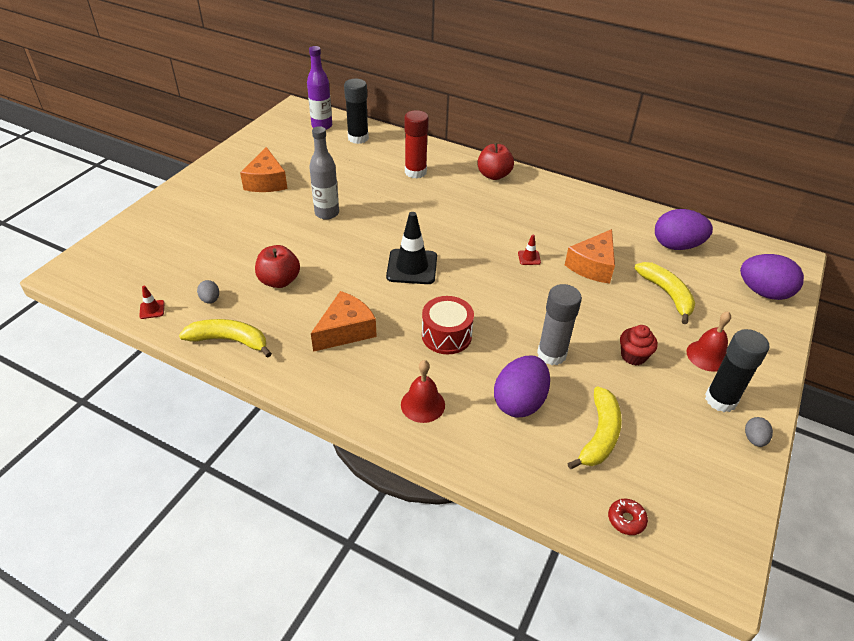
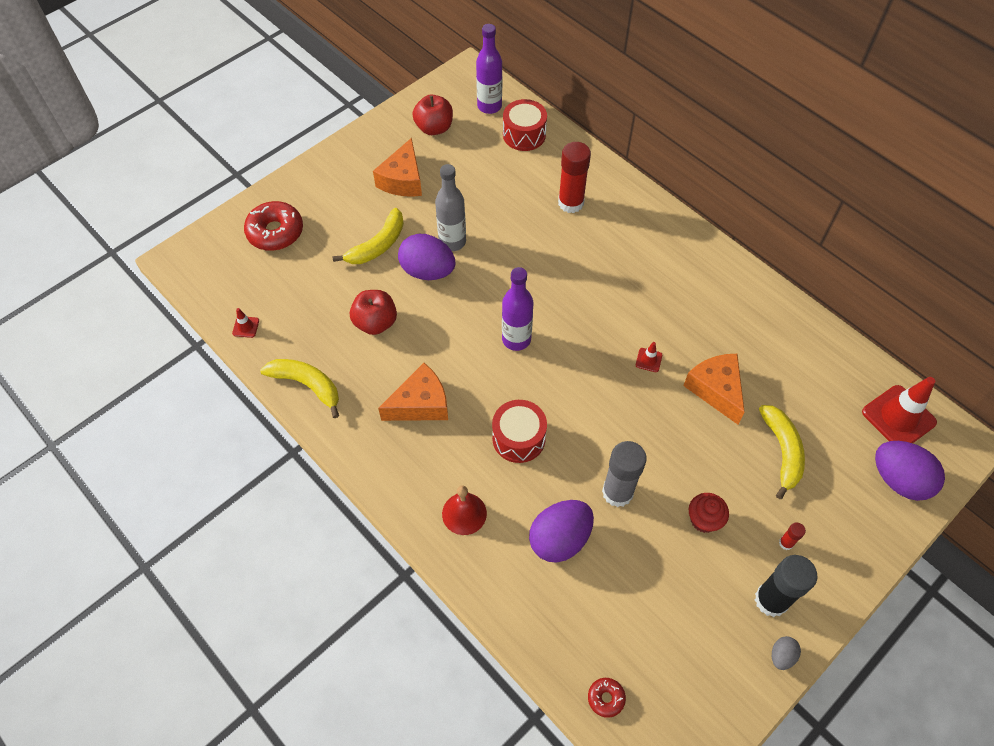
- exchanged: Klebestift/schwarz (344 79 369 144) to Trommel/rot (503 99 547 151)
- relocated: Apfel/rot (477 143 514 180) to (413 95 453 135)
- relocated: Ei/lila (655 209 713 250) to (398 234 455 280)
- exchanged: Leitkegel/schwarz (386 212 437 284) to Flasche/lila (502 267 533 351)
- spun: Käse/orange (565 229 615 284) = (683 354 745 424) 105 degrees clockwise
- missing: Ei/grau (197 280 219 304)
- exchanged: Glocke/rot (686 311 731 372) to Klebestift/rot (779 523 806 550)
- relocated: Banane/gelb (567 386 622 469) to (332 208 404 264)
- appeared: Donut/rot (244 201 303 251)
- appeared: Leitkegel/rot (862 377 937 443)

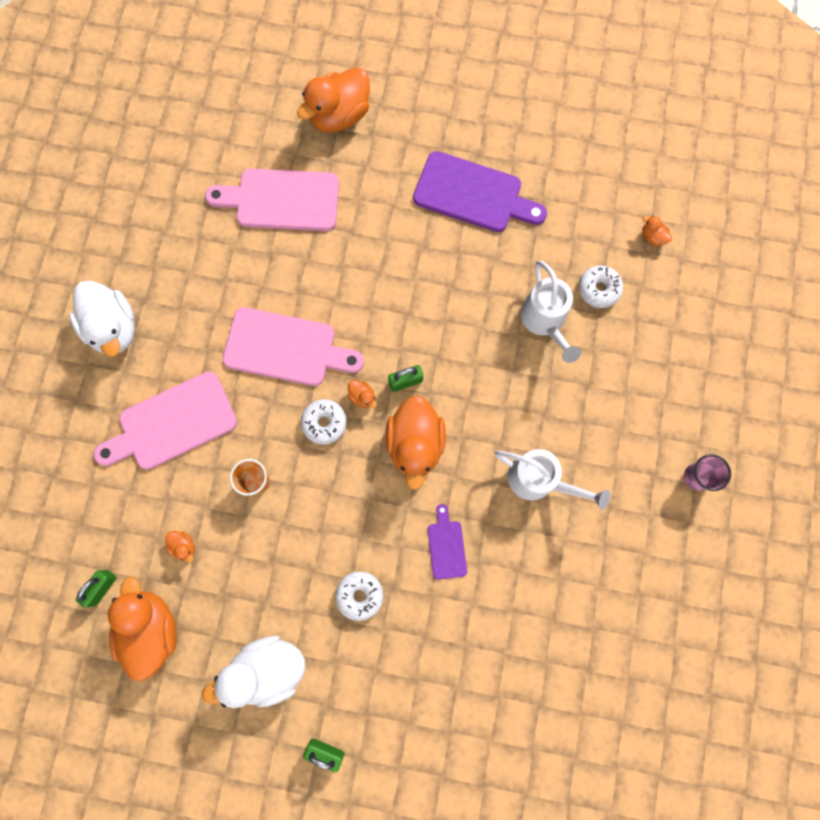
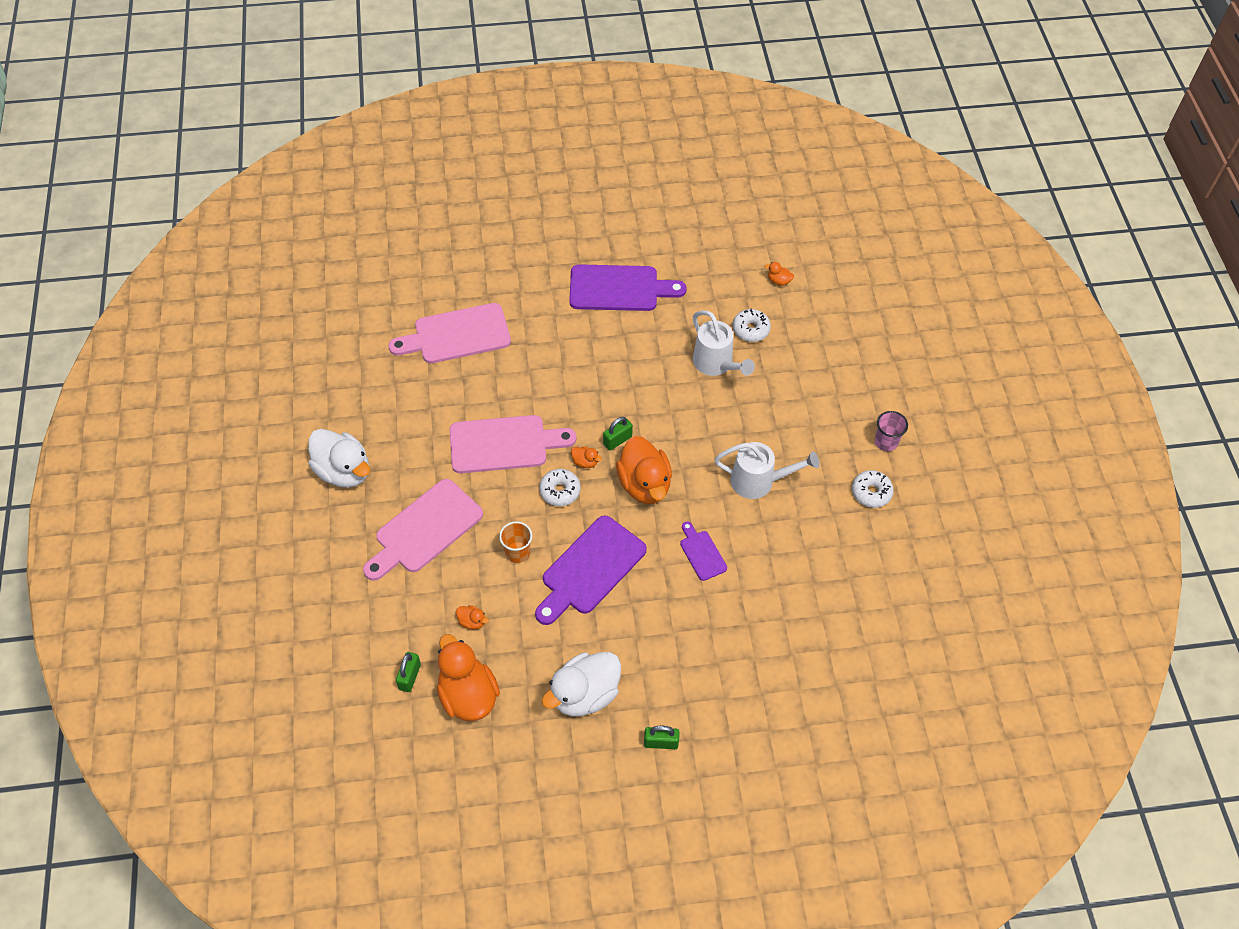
- missing: Ente/orange (297 67 370 133)
- relocated: Donut/weiß (335 571 383 621) to (852 470 894 508)
- appeared: Schneidebrett/lila (535 515 647 625)

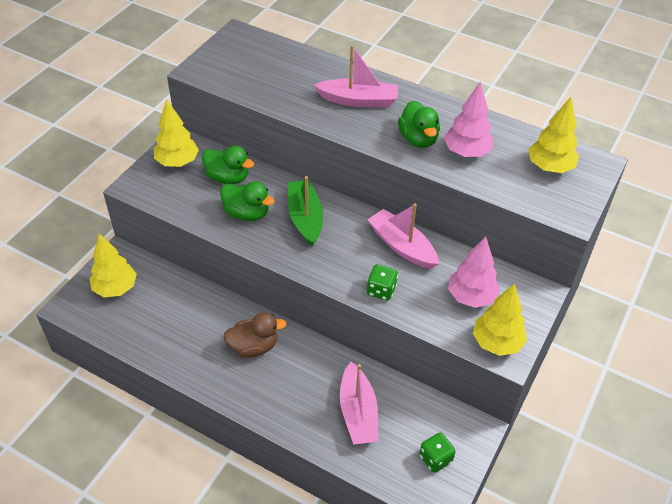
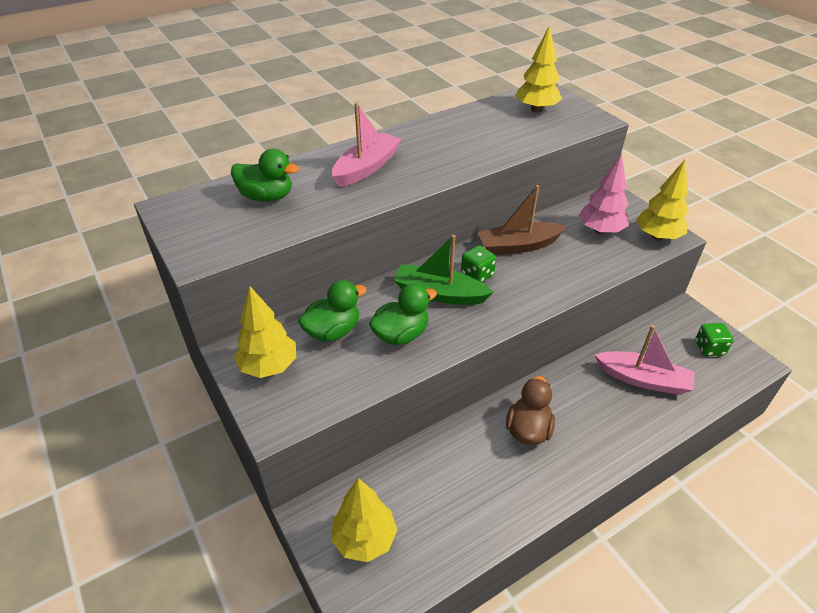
- missing: Baum/rosa (444 82 493 157)
- relocated: Ente/grün (398 101 440 148) to (231 149 299 202)
- colour: Boot/rosa (367 203 439 269) to Boot/braun (477 185 567 255)
- relocated: Spielwürfel/grün (367 264 398 301) to (461 245 496 282)

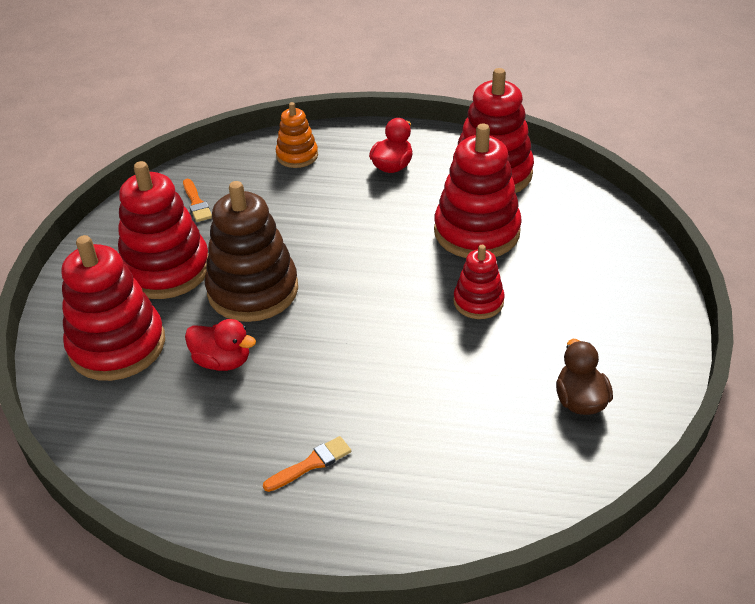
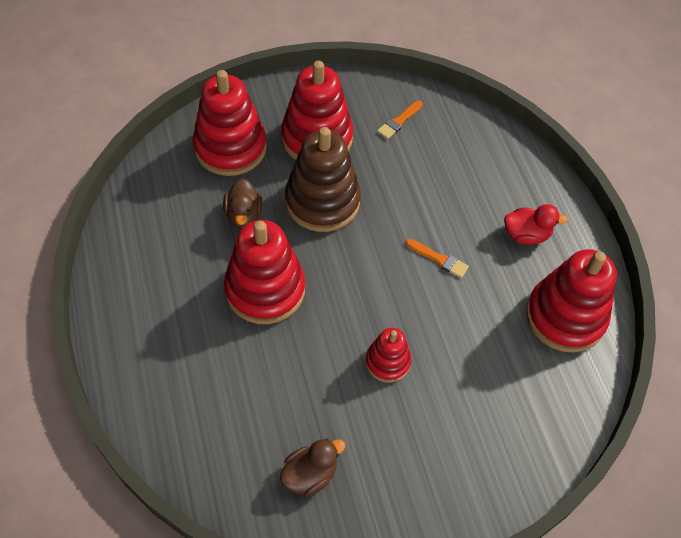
- missing: Stapelspielzeug/orange (276 102 318 168)
- relocated: Stapelspielzeug/rot (434 124 522 258) to (224 220 305 324)
- colour: Ente/rot (185 319 256 371) to Ente/braun (223 178 262 229)
- relocated: Pinsel/orange (263 436 351 492) to (406 239 469 278)

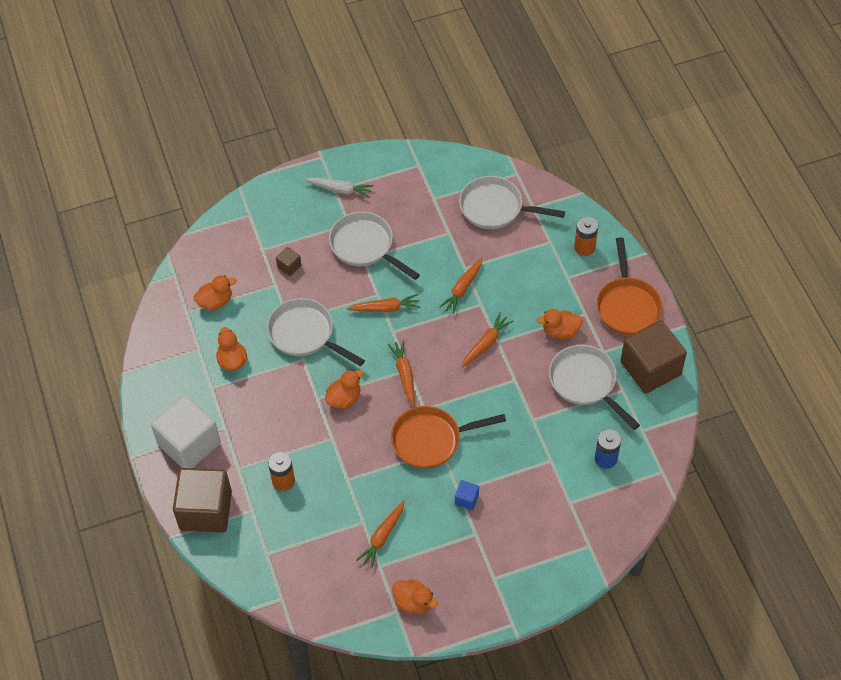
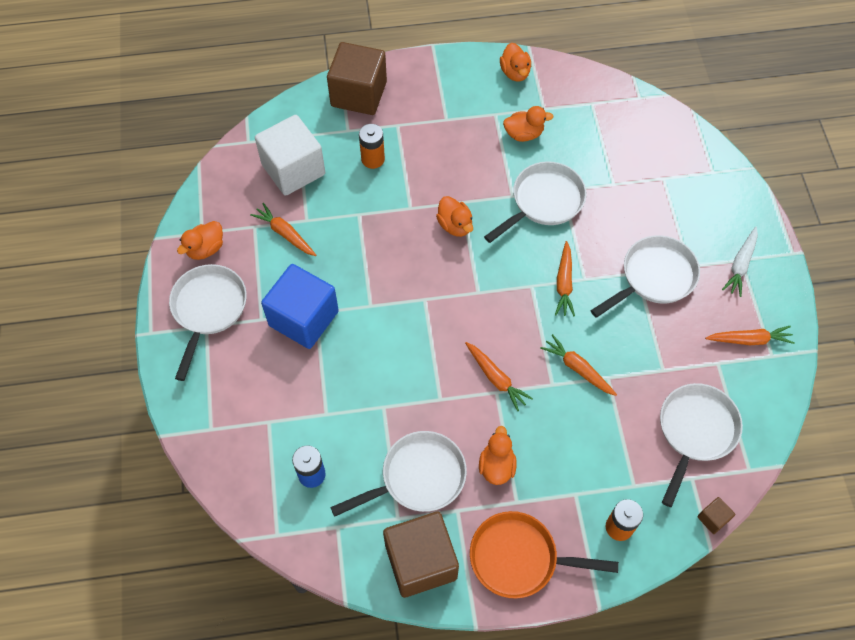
- relocated: Kubus/braun (276 247 302 276) to (697 497 735 534)
- relocated: Ente/orange (194 275 236 311) to (500 43 531 81)
- relocated: Karotte/orange (387 340 415 405) to (705 326 795 345)
- relocated: Kubus/weiß (151 395 221 468) to (255 115 325 196)
- missing: Pfanne/orange (391 406 506 469)
- size: Kubus/blau (455 480 479 510) = (261 264 339 349) x2.44
- appeared: Pfanne/weiß (169 264 247 381)

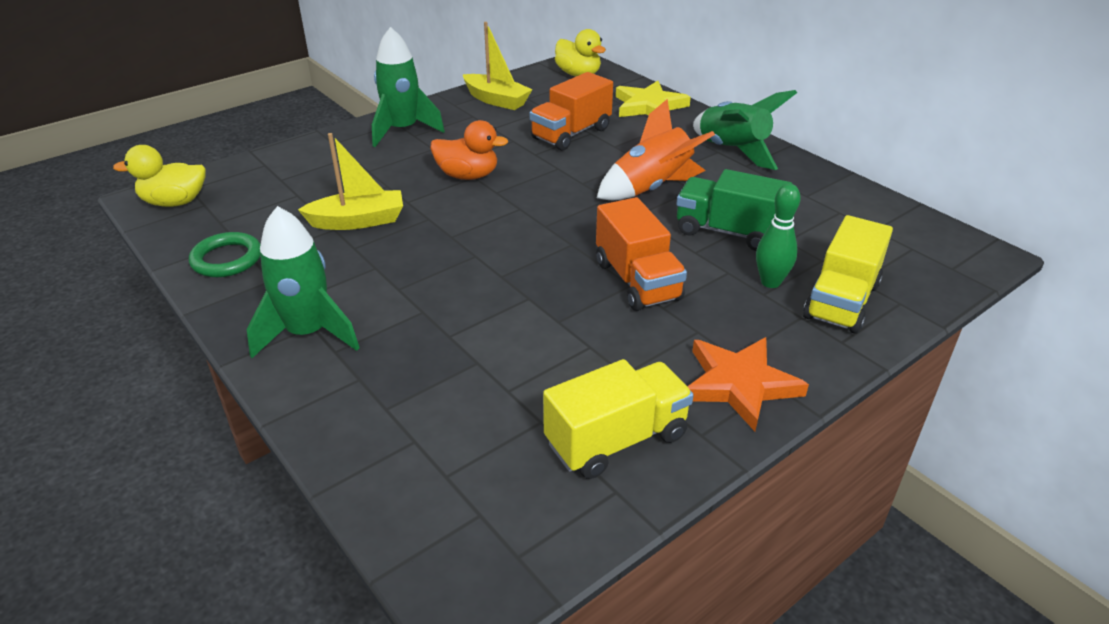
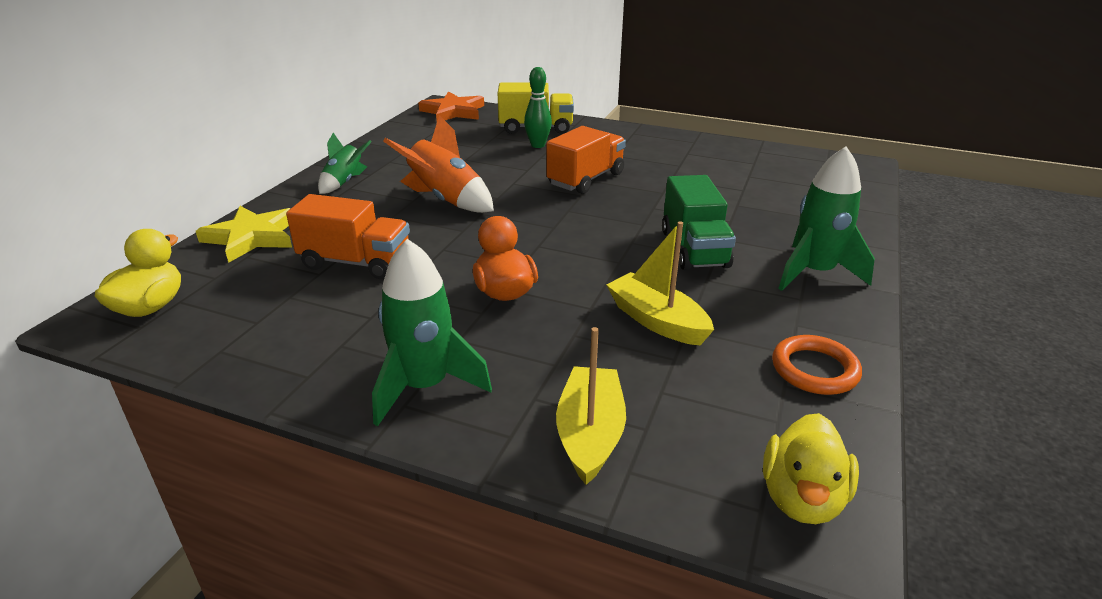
- relocated: Boot/gelb (463 22 533 110) to (556 327 626 485)
- size: Rakete/grün (693 90 797 170) = (318 133 372 194) x0.63
- spun: Ente/gelb (113 145 205 207) = (763 413 859 524) 60 degrees clockwise
- relocated: Lastwagen/grün (676 169 792 251) to (662 175 736 270)
- colour: Ring/grün (189 232 261 277) to Ring/orange (772 335 862 395)
- relocated: Stern/orange (687 337 809 431) to (418 91 484 121)
- missing: Lastwagen/gelb (543 359 693 479)

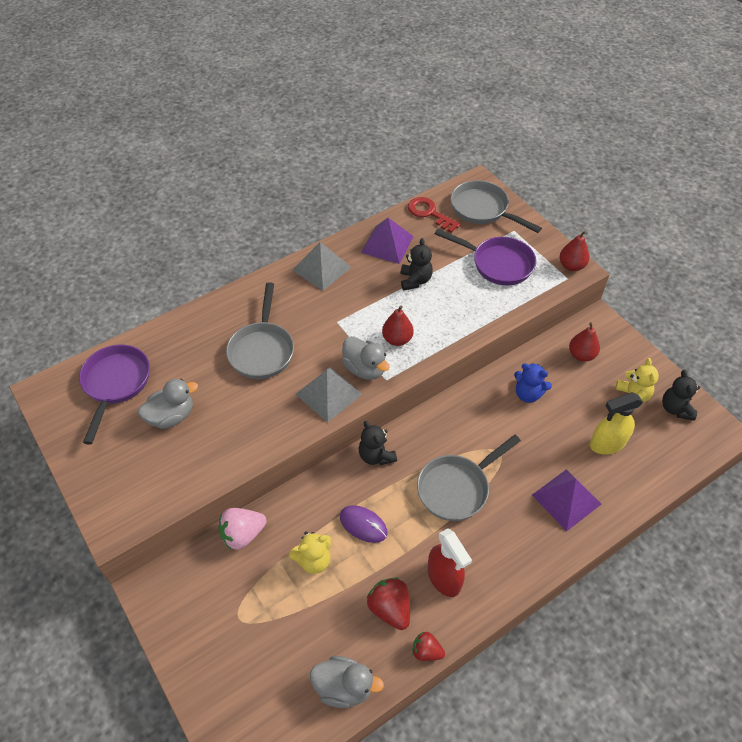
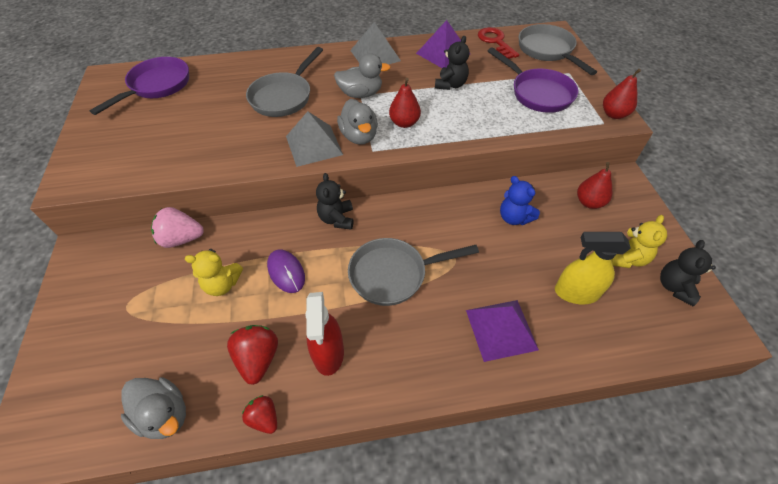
- relocated: Ente/grau (138 379 198 429) to (334 53 390 98)

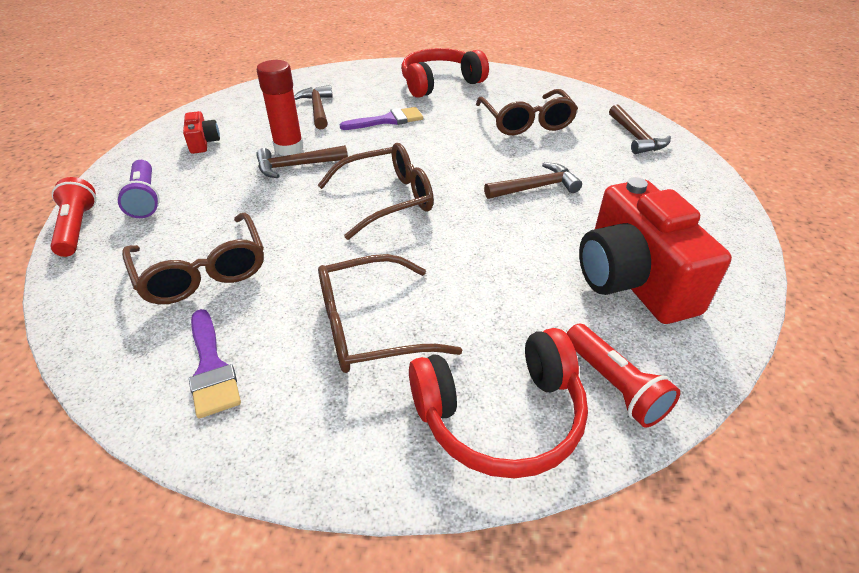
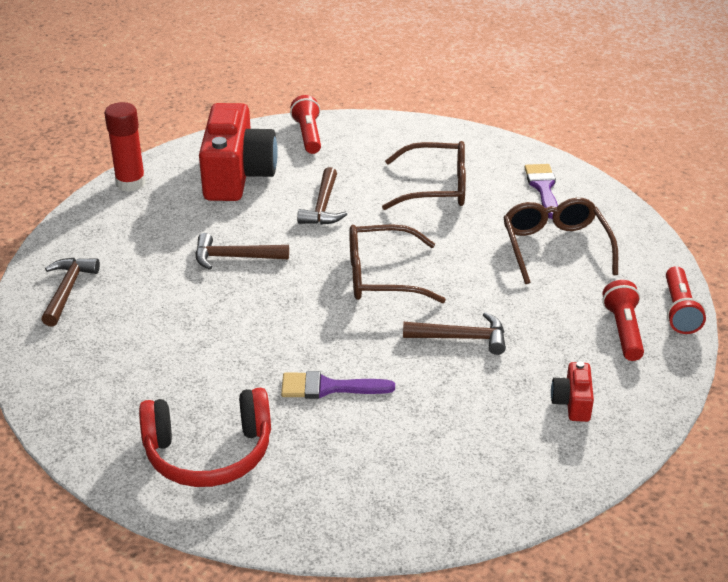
- relocated: Klebestift/rot (257 60 304 156) to (104 102 146 192)
- relocated: Hammer/braun (294 85 333 129) to (297 167 347 225)
- missing: Brille/braun (476 89 578 135)
- colour: Taschenlampe/lila (117 160 160 218) to Taschenlampe/rot (602 280 644 361)
- missing: Kopfhörer/rot (409 328 588 478)

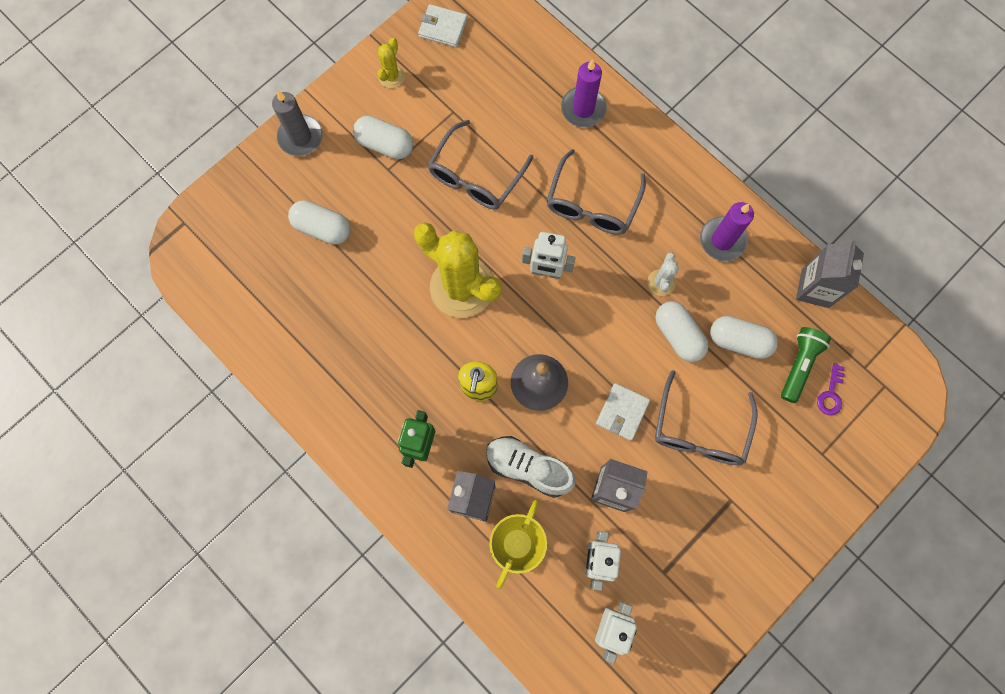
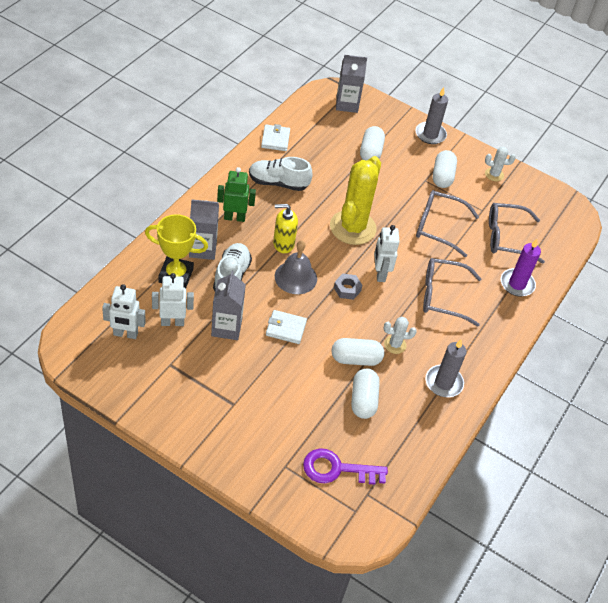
- relocated: Geldbörse/weiß (418 4 468 47) to (261 124 290 151)
- colour: Kaktus/gelb (377 38 405 88) to Kaktus/weiß (485 146 516 182)
- colour: Kerze/lila (700 202 754 261) to Kerze/grau (425 339 467 397)
- relocated: Getränkekarton/grau (796 240 864 308) to (336 55 367 113)
- spun: Kapsel/weiß (655 301 709 362) = (332 338 384 366) 45 degrees clockwise
- missing: Taschenlampe/grün (781 327 831 403)
- size: Schlüssel/lila (817 363 845 415) = (303 448 388 485) x1.85
- relocated: Brille/grau (655 370 757 465) to (489 203 545 264)
- appeared: Schuh/weiß (249 157 313 191)
- appeared: Sechskantmutter/grau (334 273 363 300)

